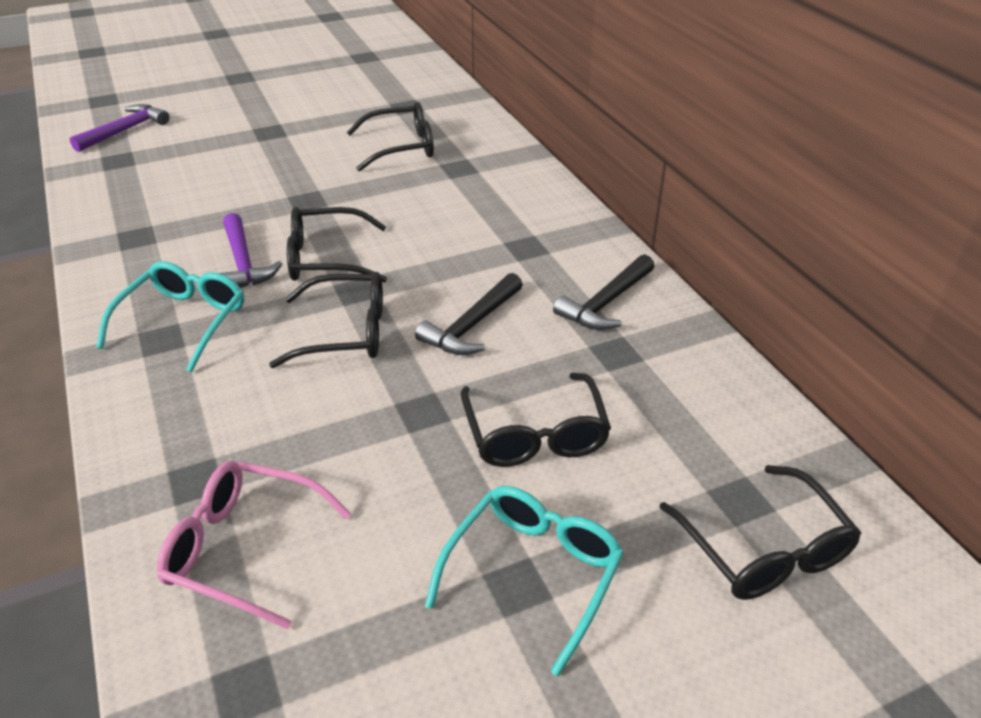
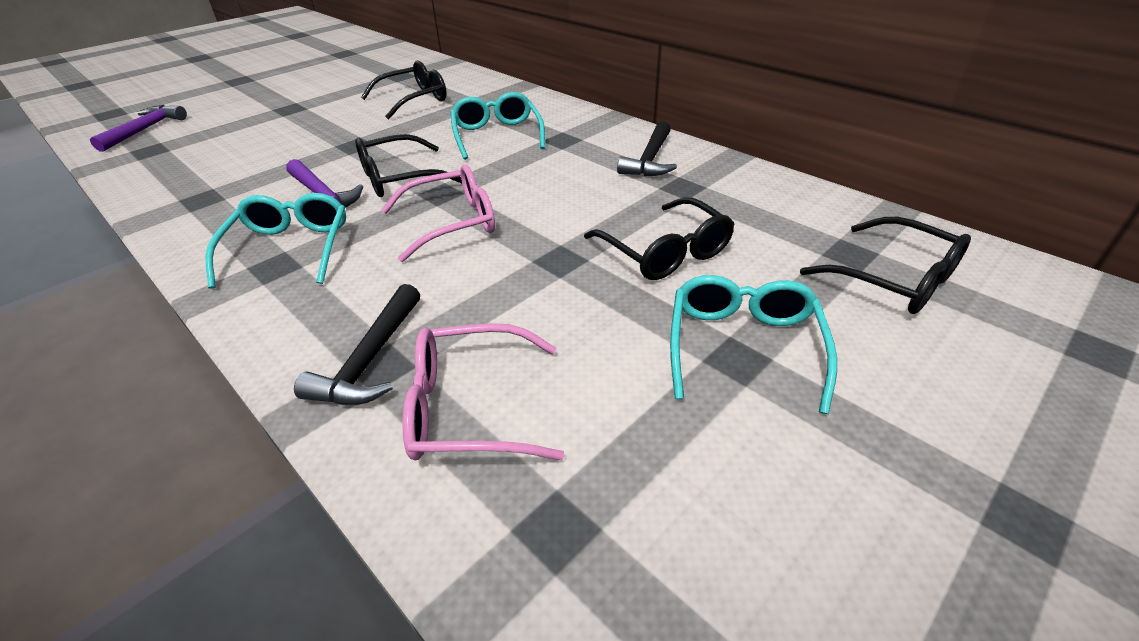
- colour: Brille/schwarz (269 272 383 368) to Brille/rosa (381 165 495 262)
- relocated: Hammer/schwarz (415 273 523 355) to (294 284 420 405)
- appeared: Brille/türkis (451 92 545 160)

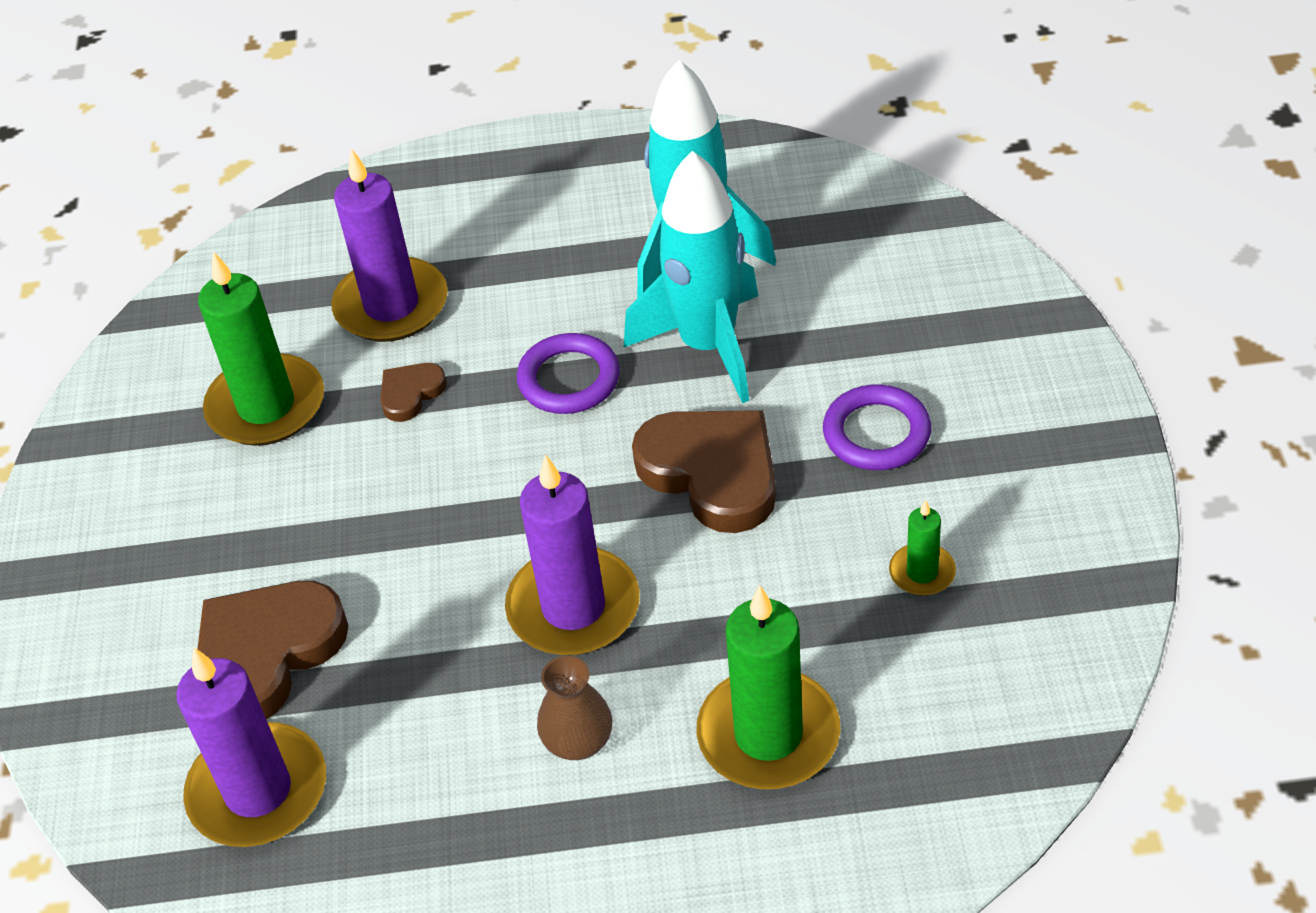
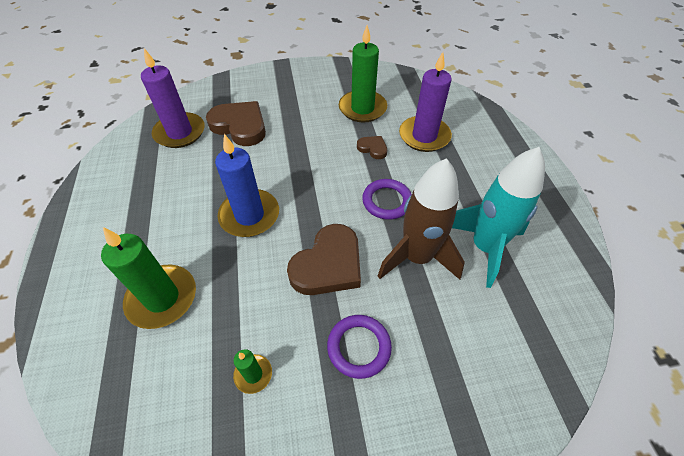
- colour: Rakete/türkis (624 151 758 403) to Rakete/braun (378 158 465 280)
- colour: Kerze/lila (505 454 640 655) to Kerze/blau (215 134 279 237)
- missing: Vase/braun (537 656 612 760)

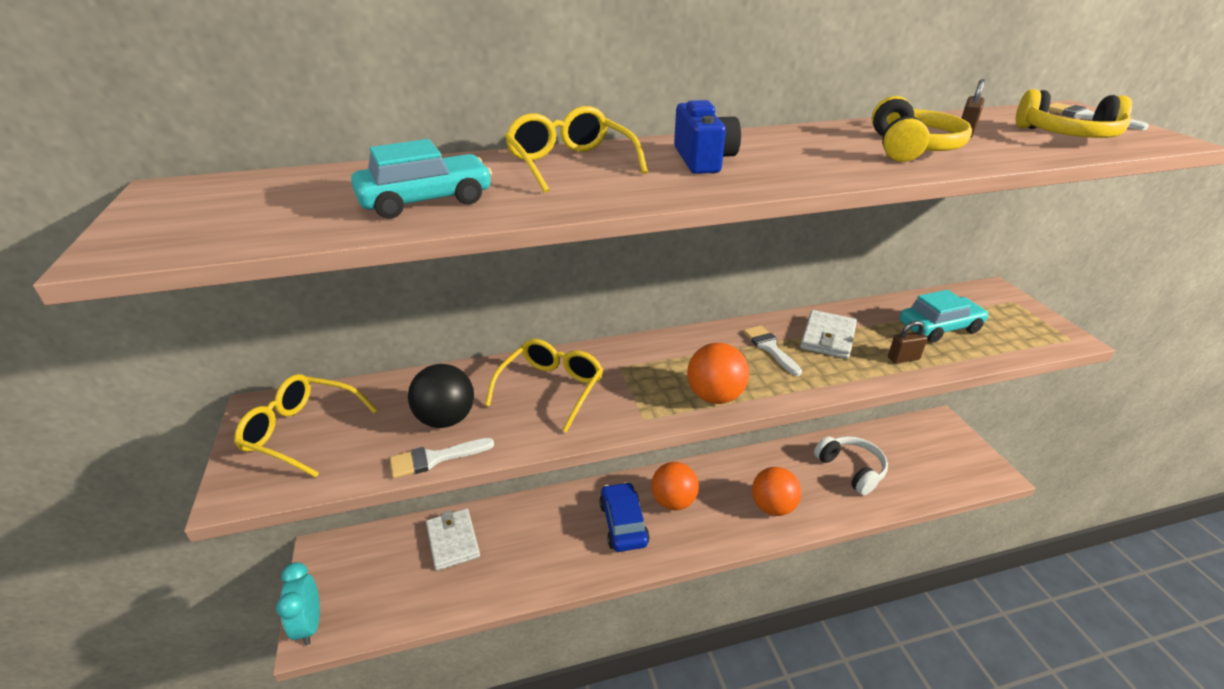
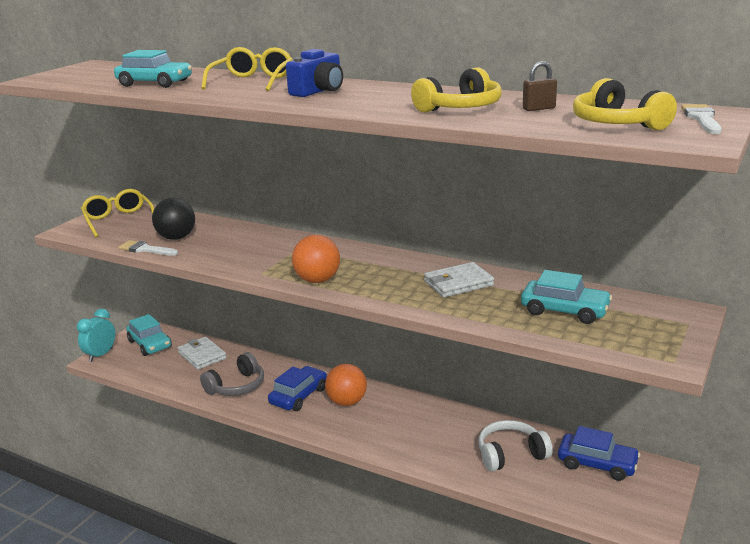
- missing: Vorhängeschloss/braun (888 321 927 363)
- missing: Pinsel/weiß (743 325 802 376)
- missing: Brille/gelb (485 339 603 432)
- spun: Kopfhörer/weiß (814 436 888 495) = (479 420 553 472) 120 degrees counterclockwise
- missing: Ball/orange (752 467 801 516)
- spun: Geldbörse/weiß (426 508 480 571) = (178 337 227 370) 60 degrees counterclockwise
- appeared: Auto/türkis (126 314 172 356)
- appeared: Kopfhörer/grau (200 352 264 396)
- appeared: Auto/blau (558 426 640 481)

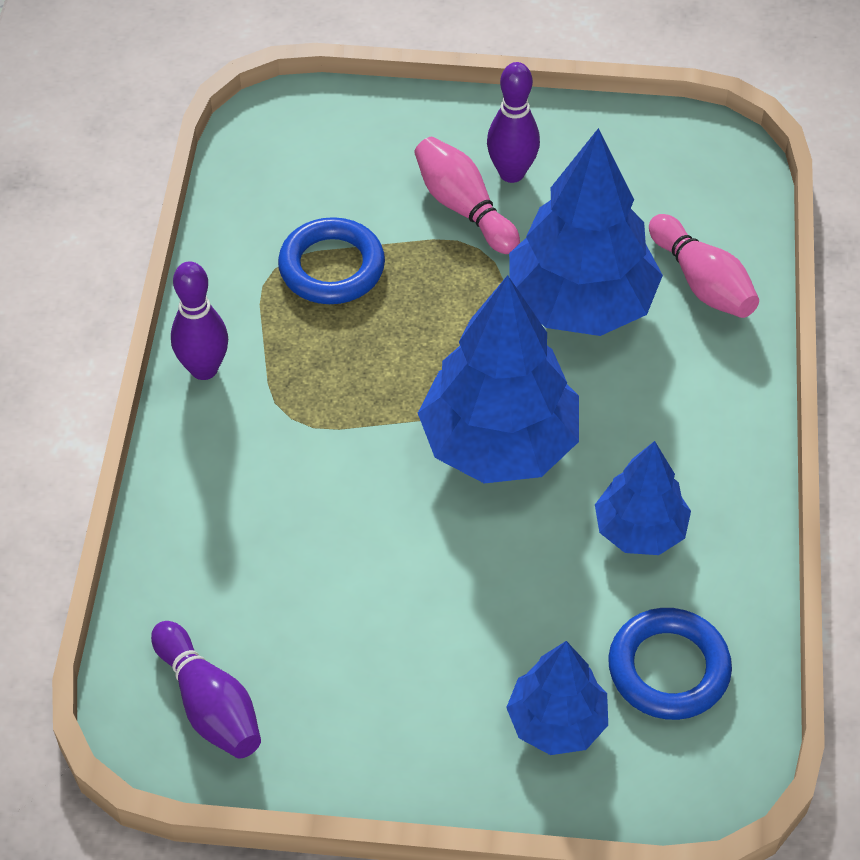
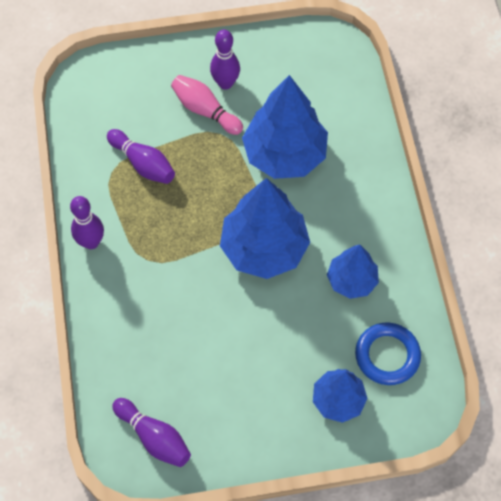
- missing: Bowlingkegel/rosa (649 214 759 318)
- exchanged: Ring/blau (278 217 385 304) to Bowlingkegel/lila (107 129 175 184)

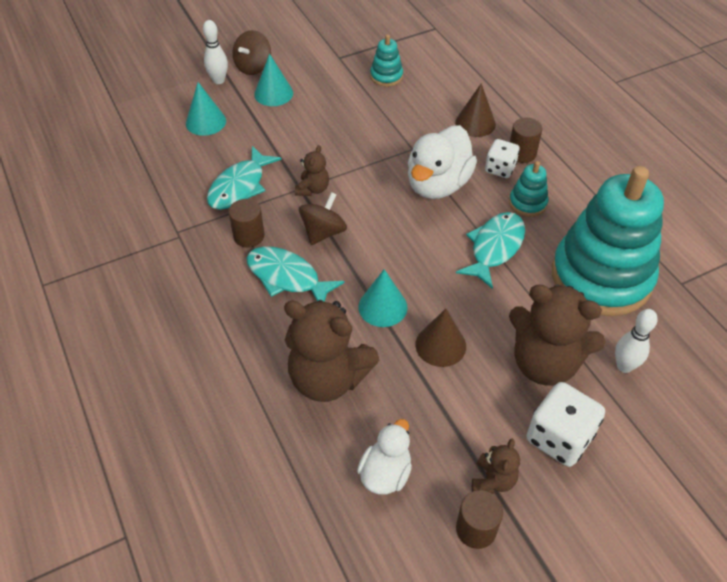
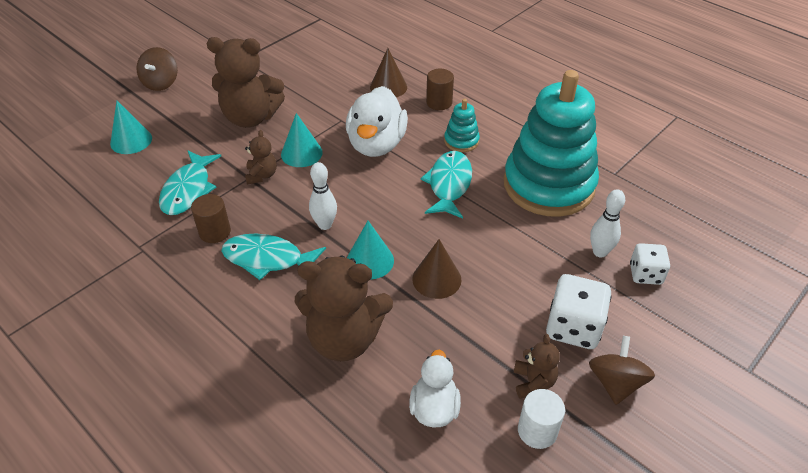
- relocated: Bowlingkegel/weiß (203 20 228 84) to (309 162 337 230)
- missing: Stapelspielzeug/türkis (370 34 403 87)
- relocated: Kegel/türkis (254 53 293 106) to (281 113 323 167)
- relocated: Spielwürfel/weiß (485 139 520 178) to (630 243 670 285)
- relocated: Kreisel/braun (299 192 347 245) to (589 336 655 405)
- relocated: Teddybär/braun (509 284 606 386) to (206 37 285 128)
- colour: Vollzylinder/braun (456 490 503 549) to Vollzylinder/weiß (518 389 565 449)

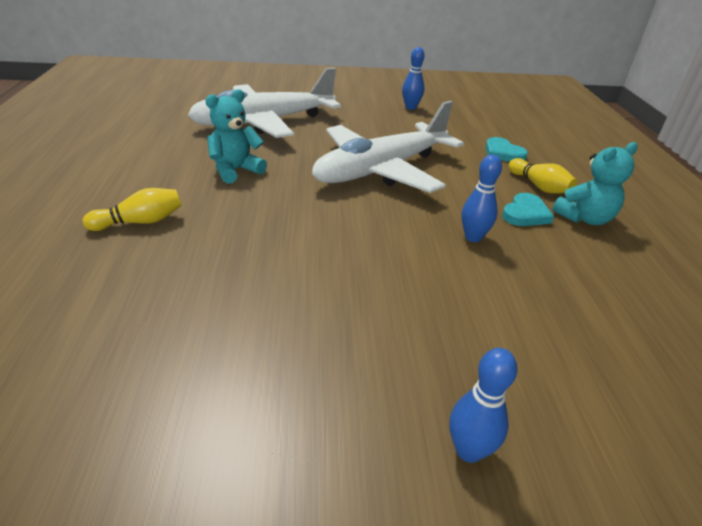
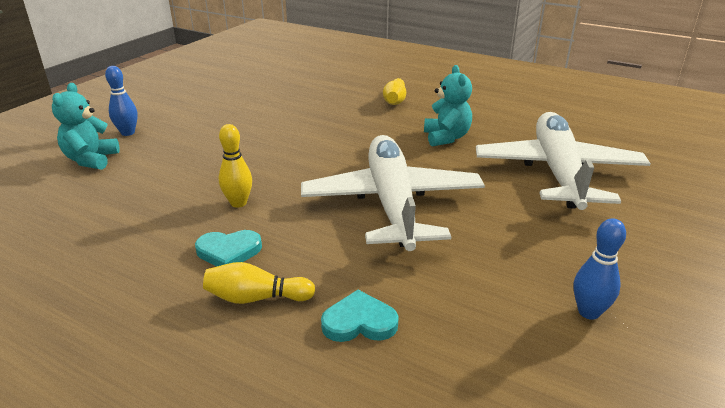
- relocated: Teddybär/türkis (552 142 638 225) to (52 83 120 170)
- colour: Bowlingkegel/blau (461 155 502 242) to Bowlingkegel/gelb (219 124 252 208)
- spun: Herz/türkis (502 193 554 226) = (195 230 262 267) 75 degrees counterclockwise

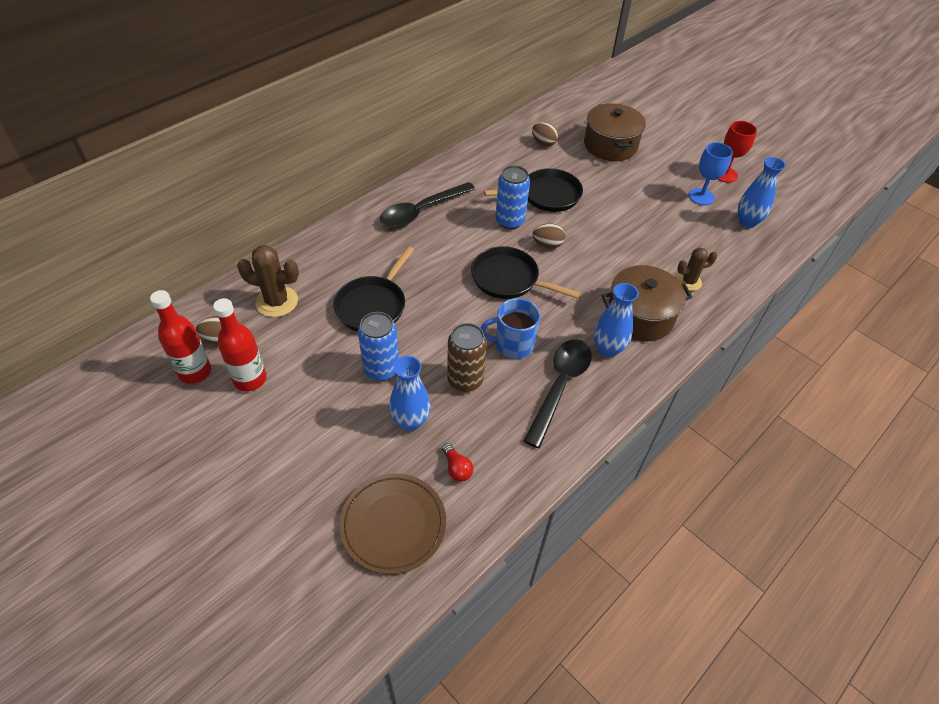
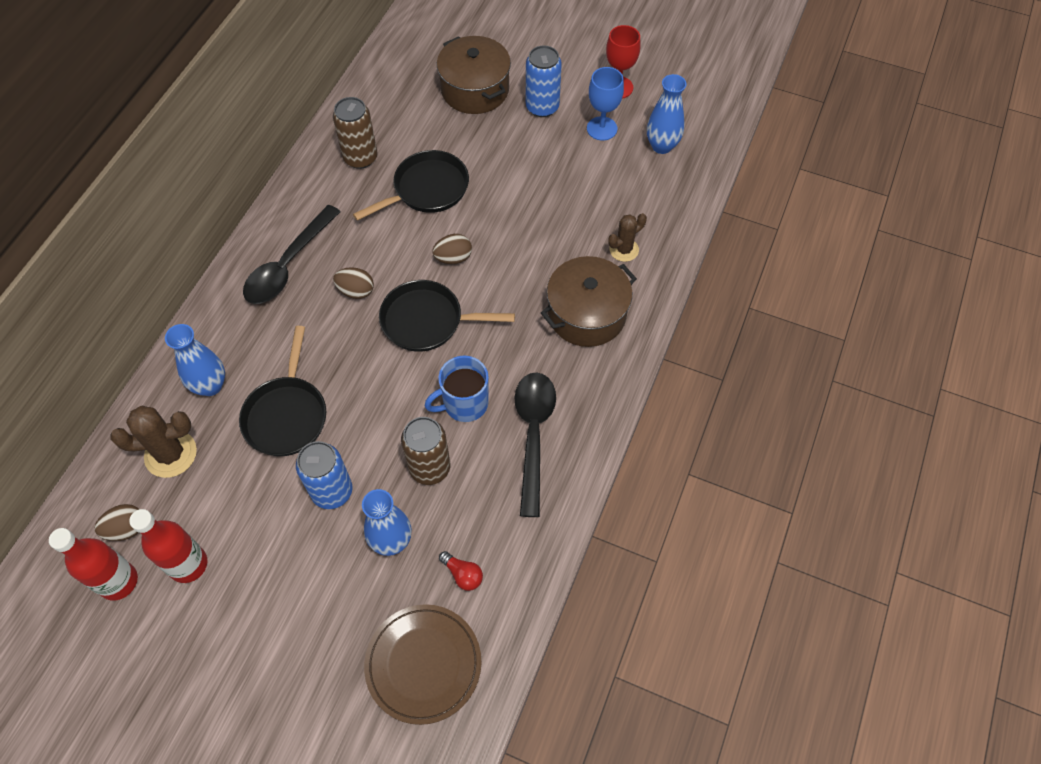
- relocated: Ei/braun (532 122 559 146) to (333 267 374 299)
- relocated: Dose/blau (495 165 530 229) to (526 45 562 117)
- relocated: Vase/blau (594 283 639 357) to (165 324 225 396)
- appeared: Dose/braun (333 97 377 169)

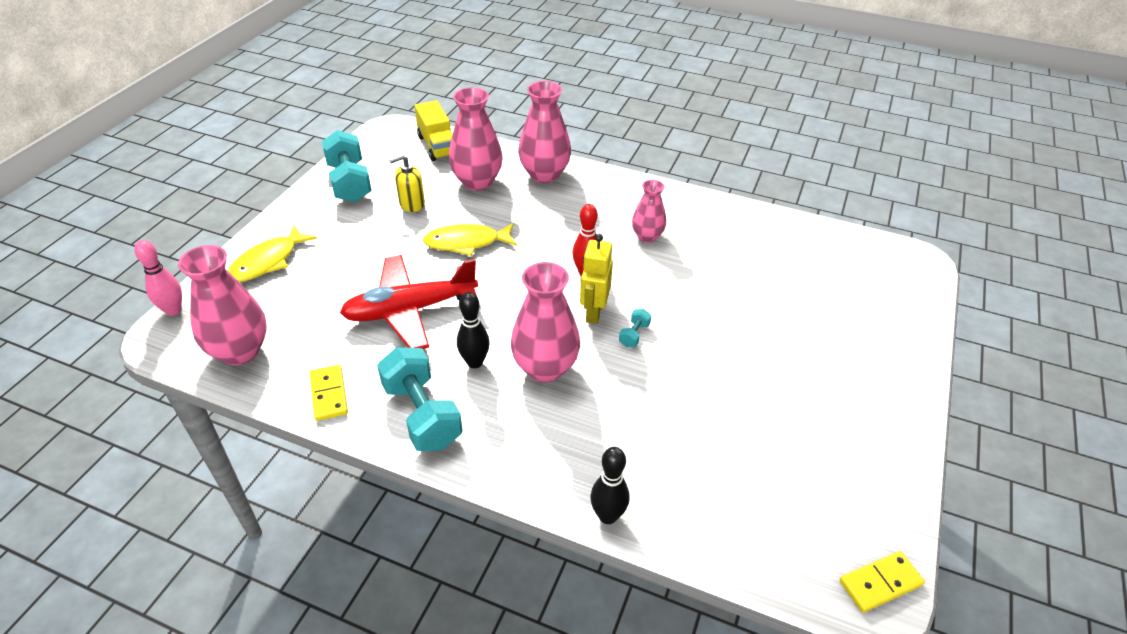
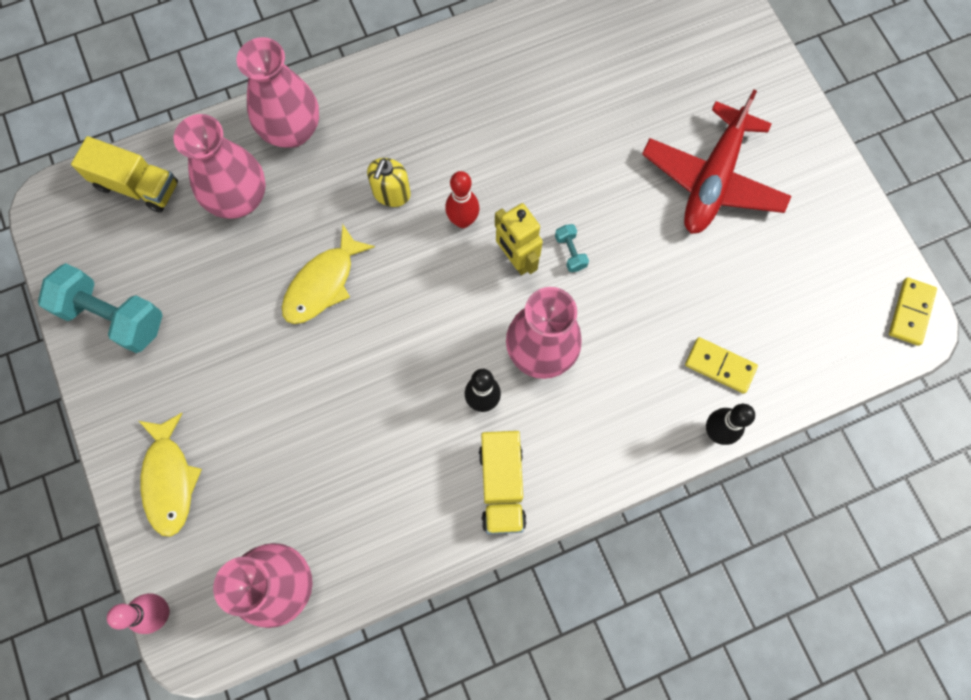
- relocated: Seifenspender/gelb (389 155 425 212) to (367 158 411 207)
- missing: Vase/rosa (632 180 666 243)
- relocated: Flugzeug/rot (340 255 478 349) to (642 89 791 234)
- exchanged: Hantel/türkis (377 347 463 451) to Lastwagen/gelb (479 431 526 534)
- relocated: Dominostein/gelb (310 365 348 421) to (685 337 758 394)

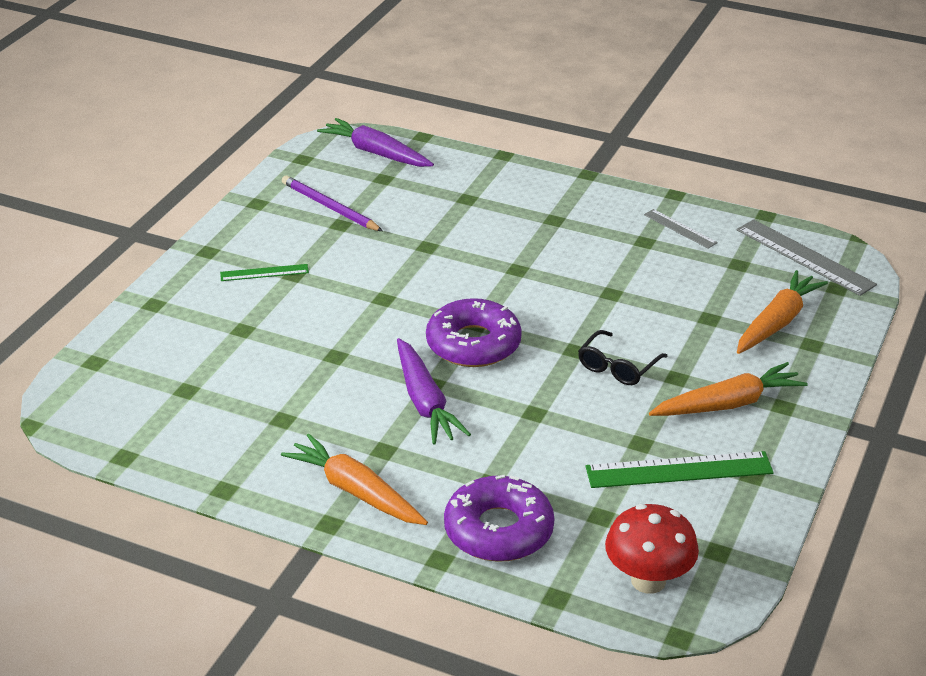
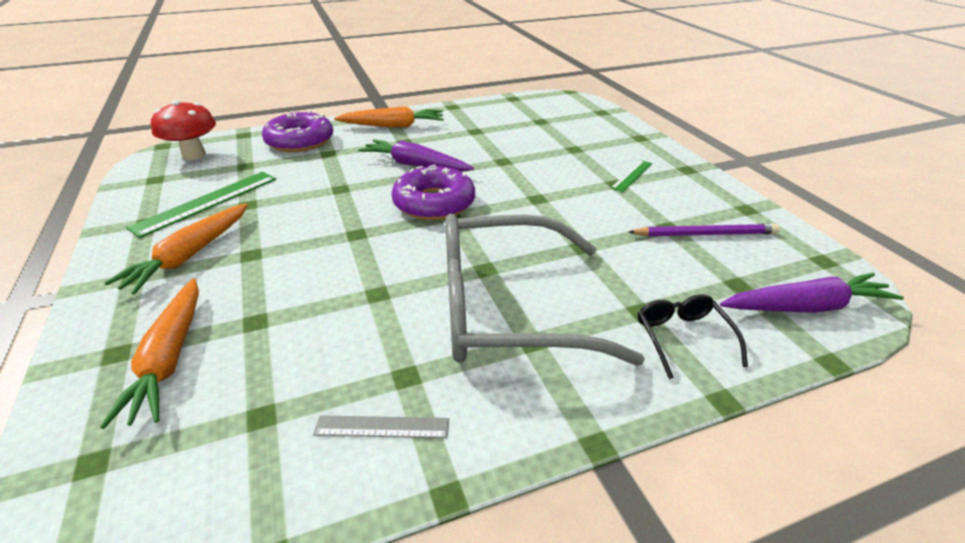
- missing: Lineal/grau (737 219 877 296)
- relocated: Brille/schwarz (578 330 667 385) to (638 294 748 379)
- appeared: Brille/grau (445 214 645 366)

